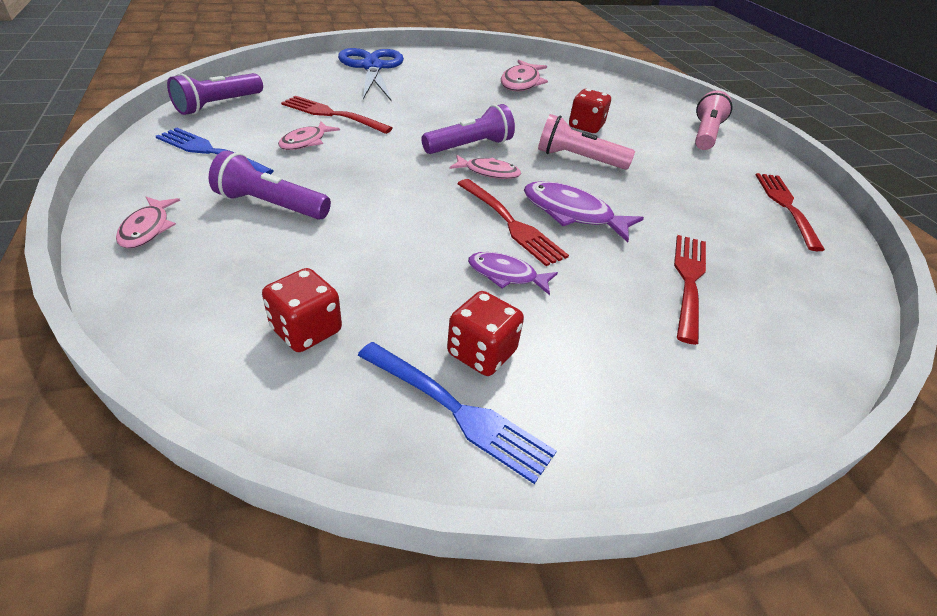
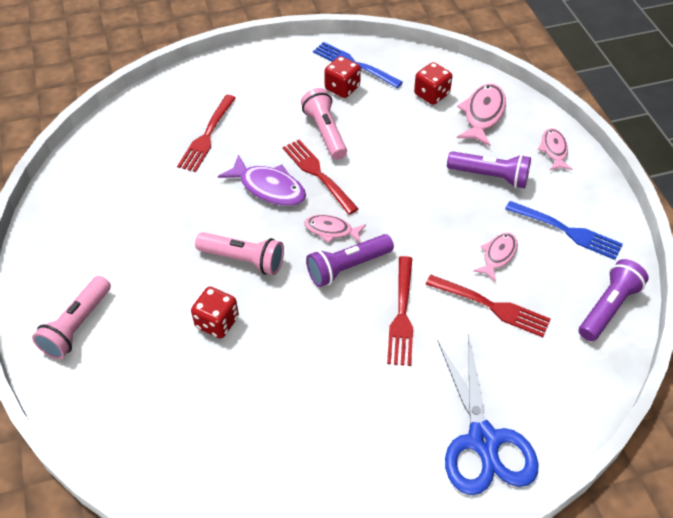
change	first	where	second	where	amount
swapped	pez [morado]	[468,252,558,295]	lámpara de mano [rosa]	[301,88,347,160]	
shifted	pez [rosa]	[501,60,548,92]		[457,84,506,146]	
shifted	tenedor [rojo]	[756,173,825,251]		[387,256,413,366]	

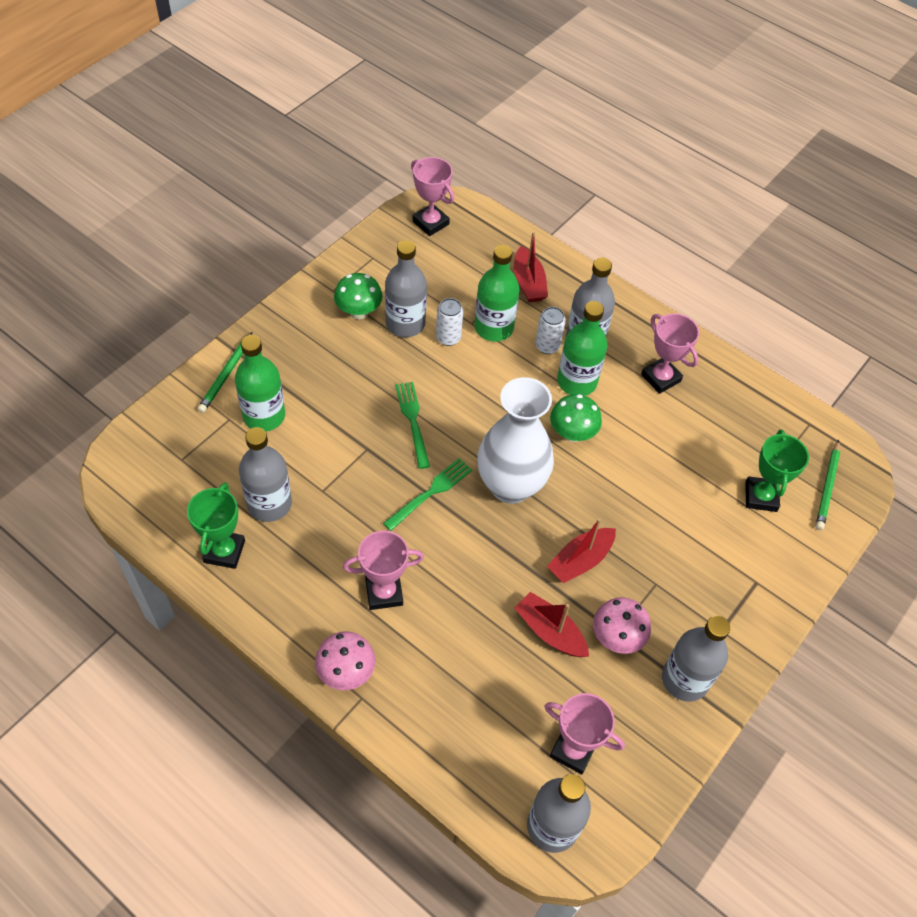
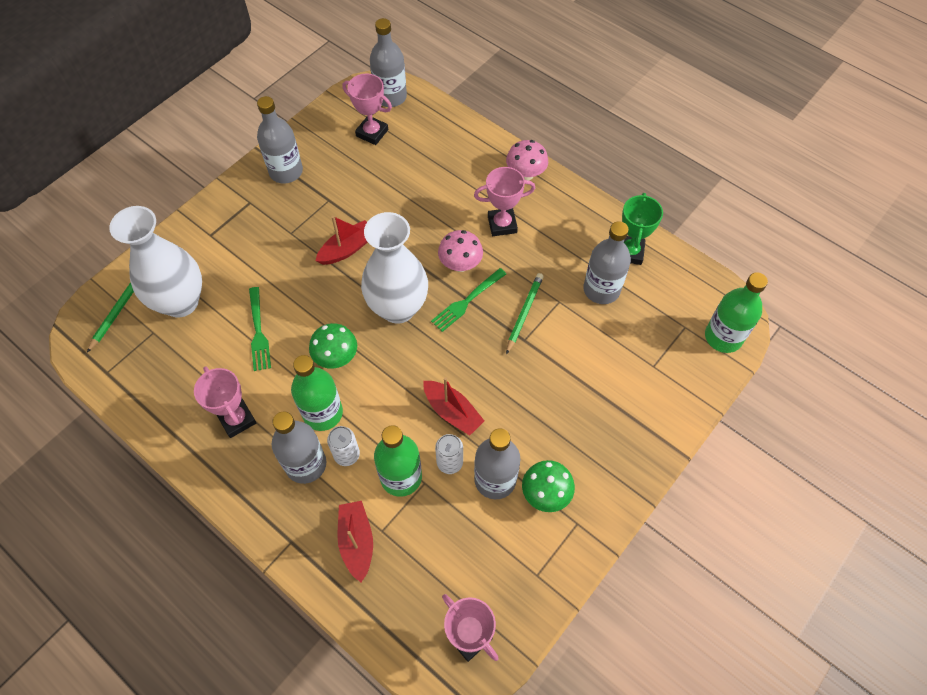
change	first	where	second	where	amount
shifted	lápiz [verde]	[198,332,252,413]		[506,273,544,354]	
shifted	botella [verde]	[235,335,285,431]		[705,272,768,353]	
shifted	tenedor [verde]	[395,382,430,469]		[249,287,271,371]	
shifted	barco [rojo]	[515,592,589,657]		[423,377,484,435]	
shifted	seta [rosa]	[593,597,651,654]		[438,230,483,272]	
swapped	trofeo [verde]	[745,430,809,512]	florero [blanco]	[109,206,202,317]	

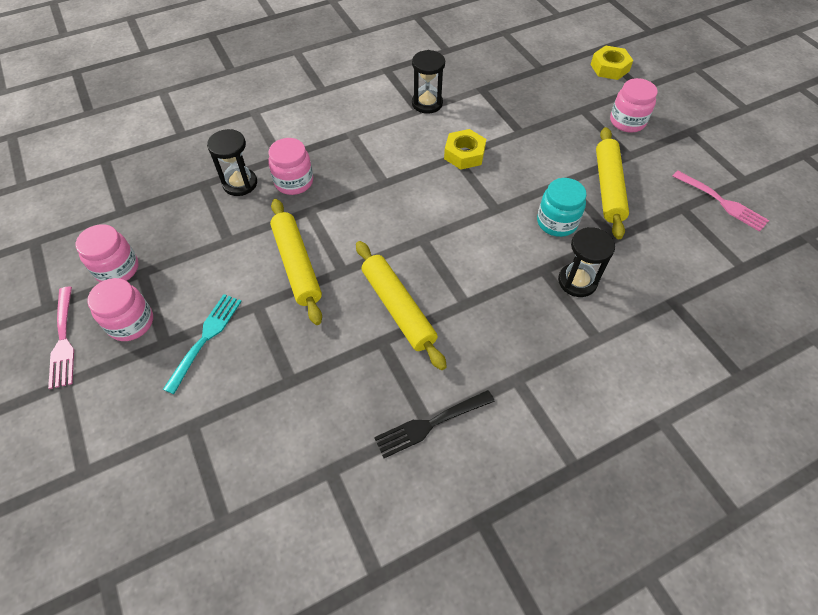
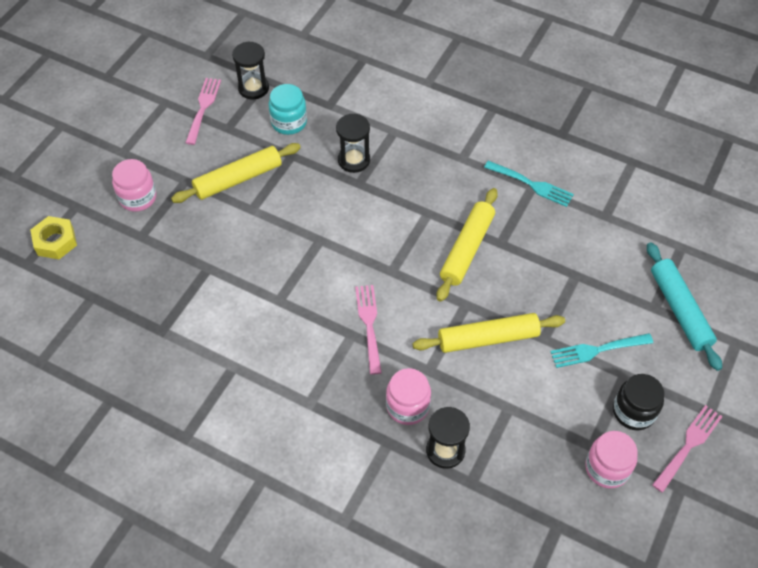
change	first	where	second	where	amount
repainted	tarro [rosa]	[87,278,153,341]	tarro [negro]	[613,374,664,430]	
rotated	rodillo [amarillo]	[270,199,322,325]		[412,313,565,353]	45 degrees clockwise
repainted	tenedor [negro]	[374,390,495,458]	tenedor [turquesa]	[484,161,574,207]	
shifted	reloj de arena [negro]	[412,50,445,114]		[232,41,269,99]	
gone	tuerca [amarillo]	[444,129,486,170]			
shifted	tarro [turquesa]	[537,178,587,237]		[269,84,307,135]	
new			tenedor [rosa]	[355,285,382,375]	
new			rodillo [turquesa]	[647,242,722,371]	

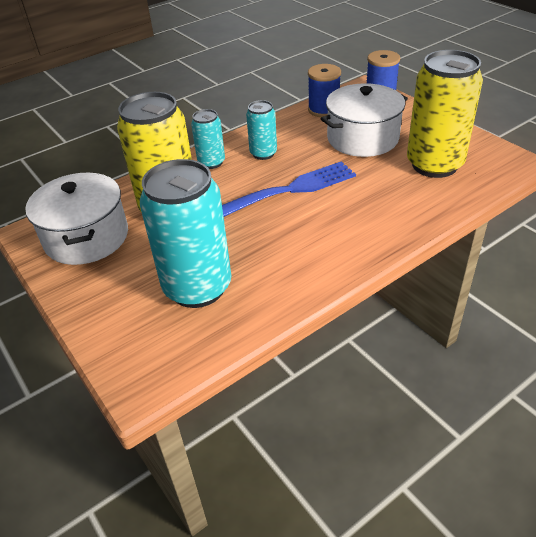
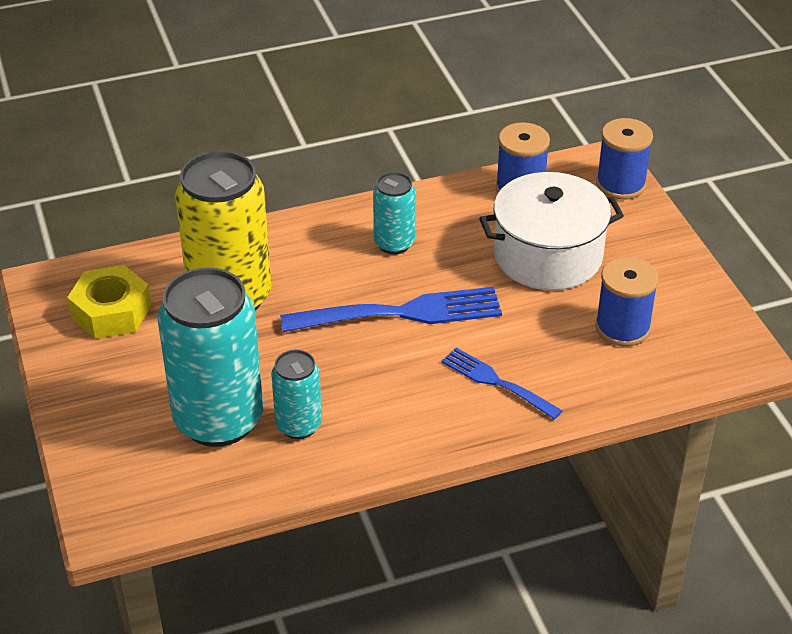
change	first	where	second	where	amount
swapped	olla [blanco]	[25,173,128,265]	tuerca [amarillo]	[67,265,152,339]	
shifted	lata [turquesa]	[191,109,225,169]		[271,350,322,439]	
swapped	lata [amarillo]	[407,50,483,178]	carrete [azul]	[595,257,659,347]	
new			tenedor [azul]	[441,348,563,420]	

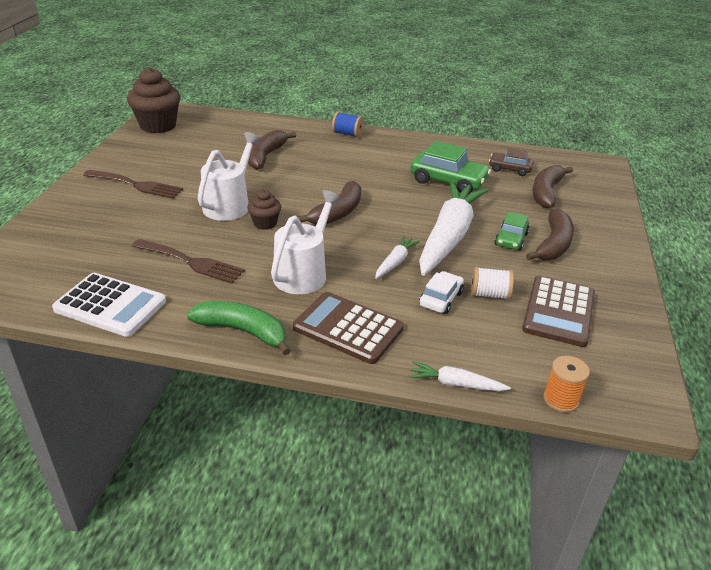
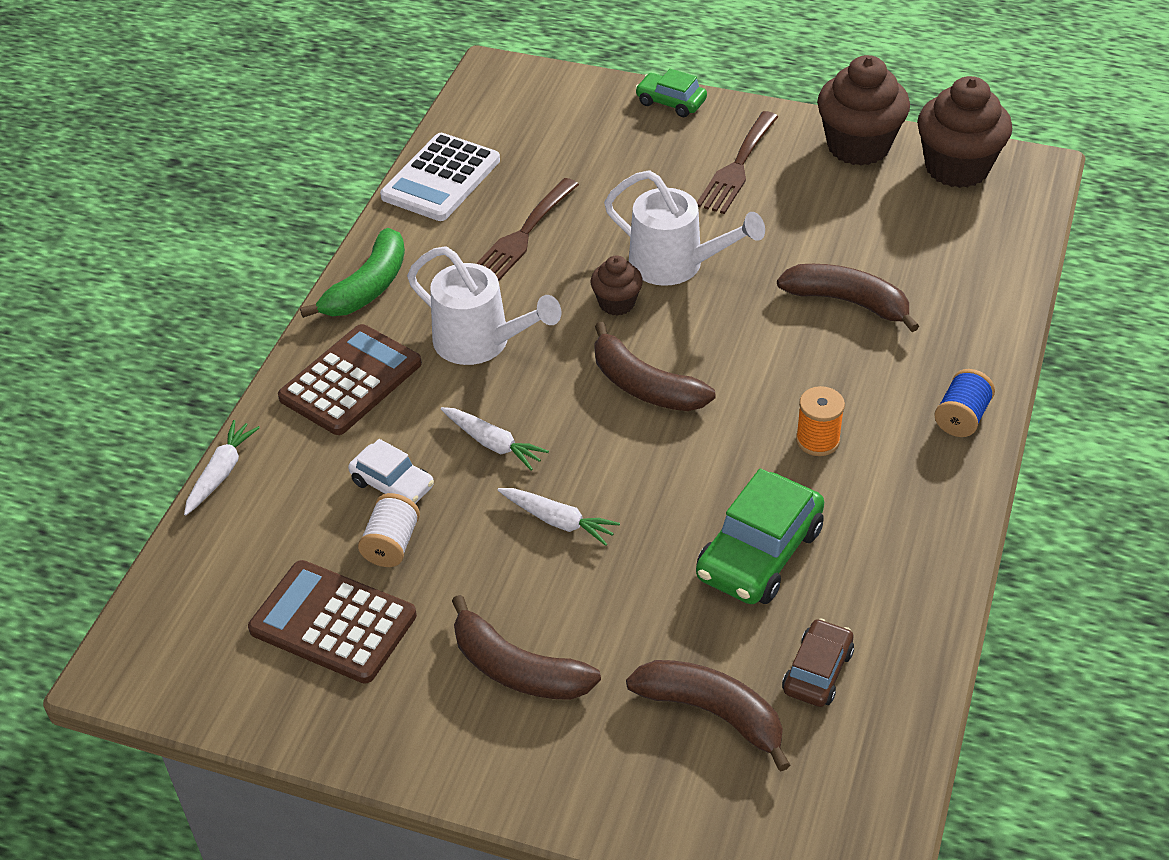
change	first	where	second	where	amount
scaled	zanahoria [blanco]	[419,181,488,276]		[497,488,620,546]	x0.43
shifted	coche [verde]	[494,212,529,251]		[635,69,707,117]	
shifted	carrete [naranja]	[543,356,590,413]		[796,386,845,456]	
new			magdalena [marrón]	[817,55,910,166]	

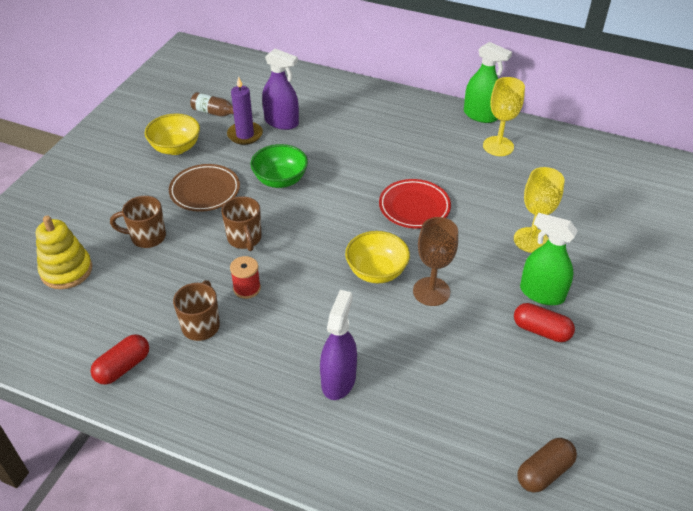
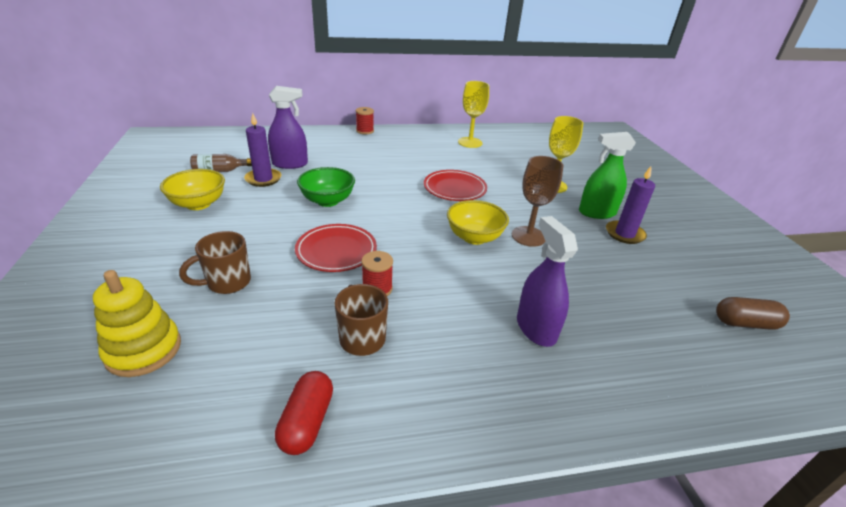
change	first	where	second	where	amount
gone	plato [marrón]	[169,164,240,212]			
swapped	taza [marrón]	[221,196,261,251]	plato [rojo]	[295,224,377,272]	
gone	pulverizador [verde]	[464,42,512,123]			
swapped	cápsula [rojo]	[514,303,575,342]	vela [morado]	[606,166,655,244]	
rotated	cápsula [marrón]	[517,438,577,493]		[716,297,790,330]	75 degrees clockwise
new			carrete [rojo]	[356,107,374,134]	

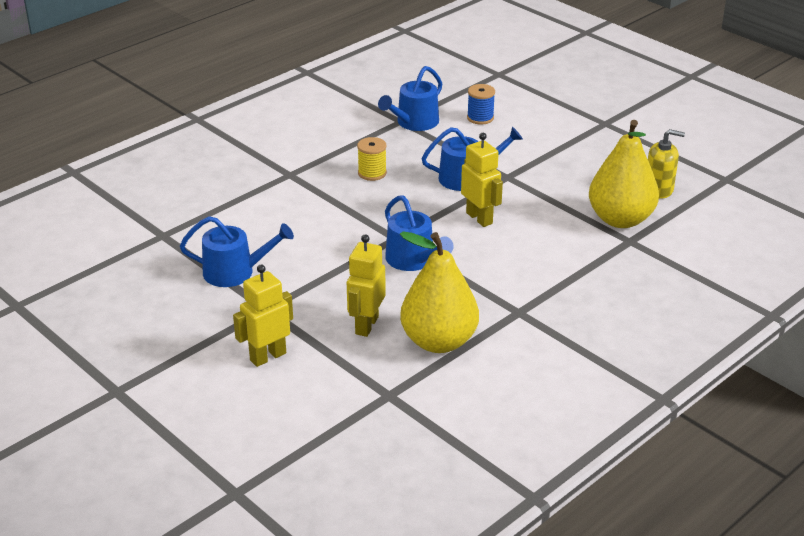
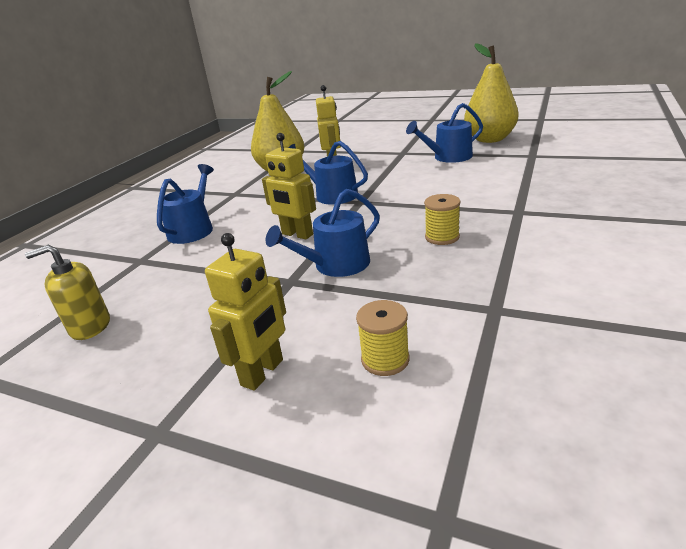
change	first	where	second	where	amount
shifted	robot [amarillo]	[233,265,293,367]		[205,233,286,391]	
shifted	regadera [azul]	[378,66,442,131]		[157,164,214,244]	
repainted	carrete [azul]	[467,84,495,125]	carrete [amarillo]	[356,300,410,376]	
shifted	pera [amarillo]	[589,120,659,228]		[464,43,518,143]	

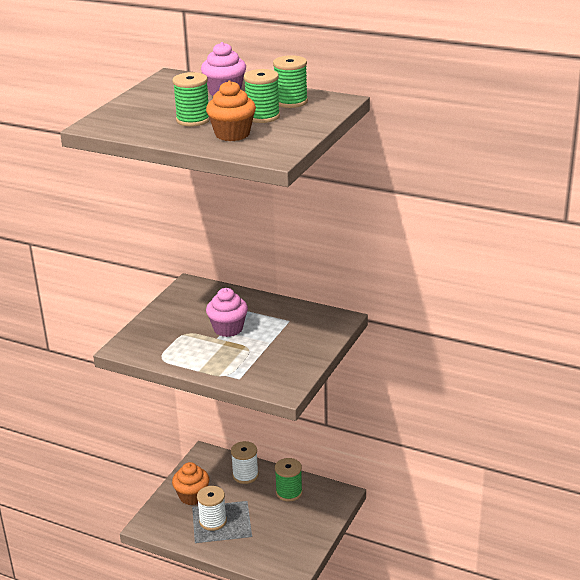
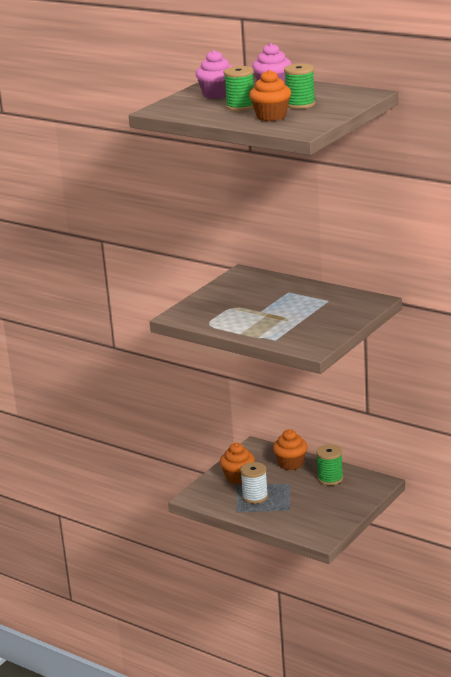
change	first	where	second	where	amount
shifted	magdalena [rosa]	[206,288,248,337]		[195,50,233,99]	
swapped	carrete [blanco]	[231,441,259,484]	magdalena [naranja]	[273,429,308,470]	
gone	carrete [verde]	[273,55,308,108]			

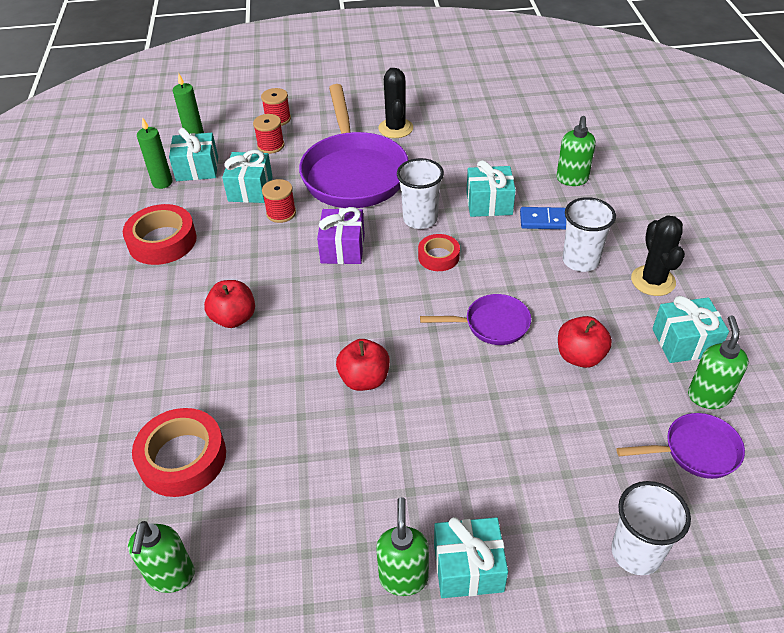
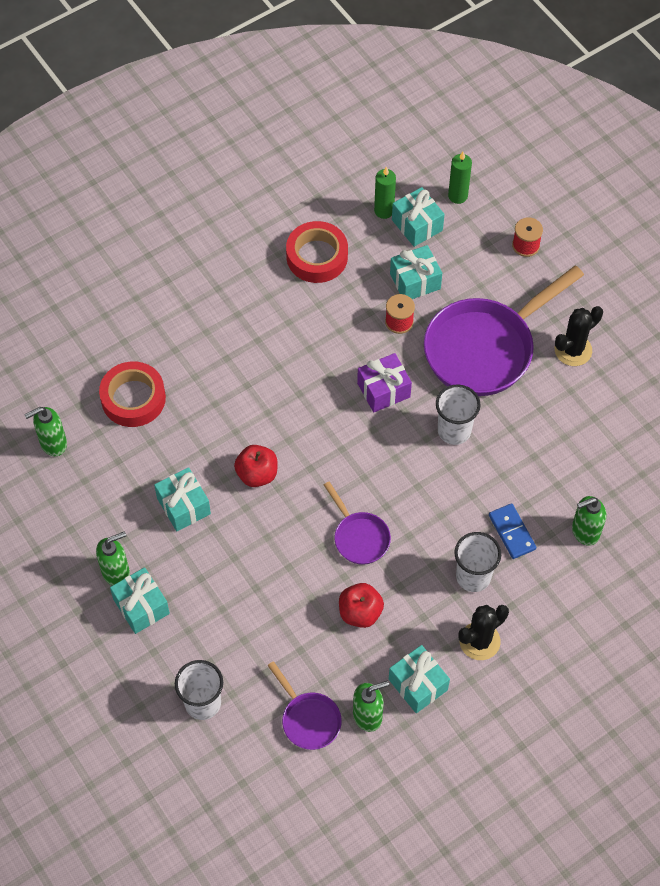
change	first	where	second	where	amount
gone	manzana [rojo]	[204,280,255,328]			
gone	carrete [rojo]	[253,114,284,154]			
gone	cinta adhesiva [rojo]	[418,234,460,271]			
shifted	regalo [turquesa]	[466,160,516,217]		[154,467,211,531]	

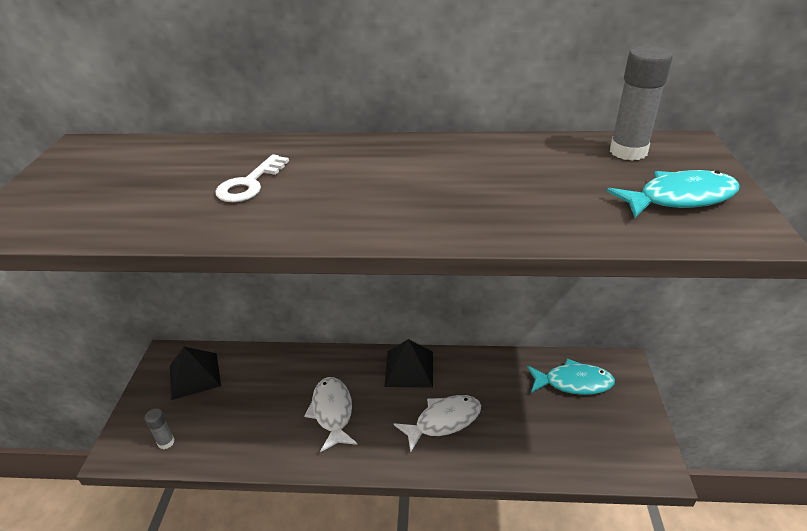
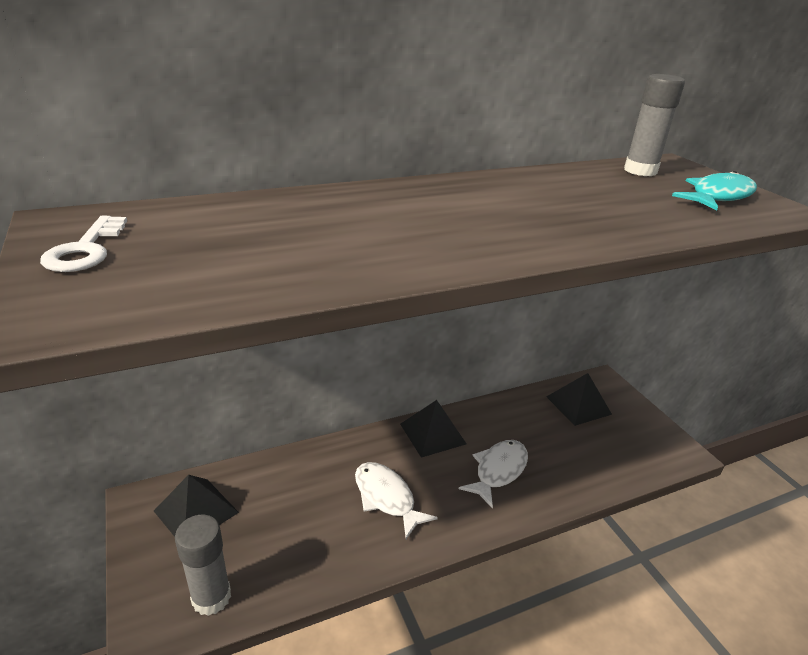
change	first	where	second	where	amount
scaled	barra de pegamento [gris]	[145,408,175,449]		[175,515,231,616]	x1.81
shifted	llave [blanco]	[215,154,289,202]		[40,216,127,272]	
swapped	pez [turquesa]	[527,359,615,395]	pirámide [negro]	[546,373,612,426]	

